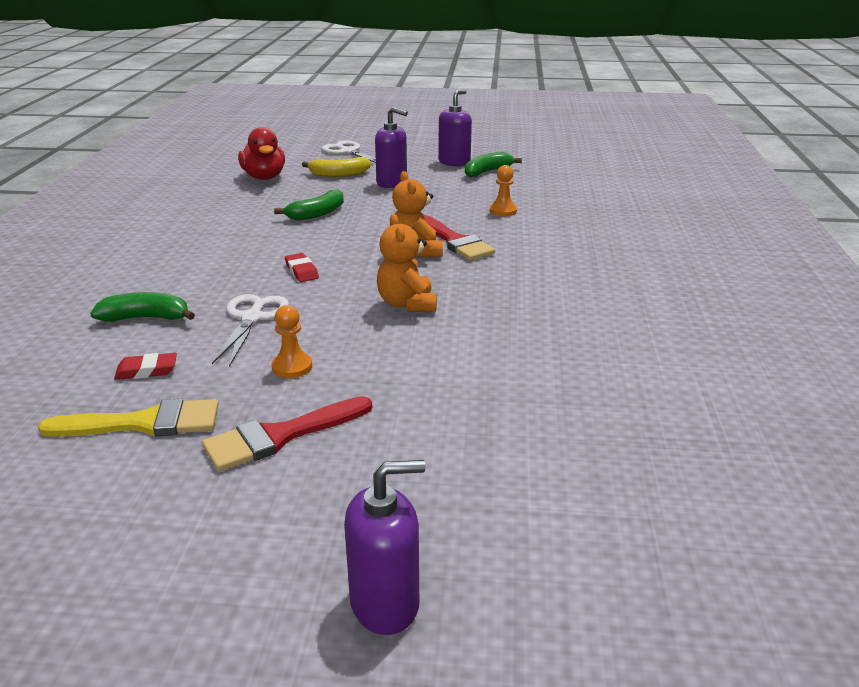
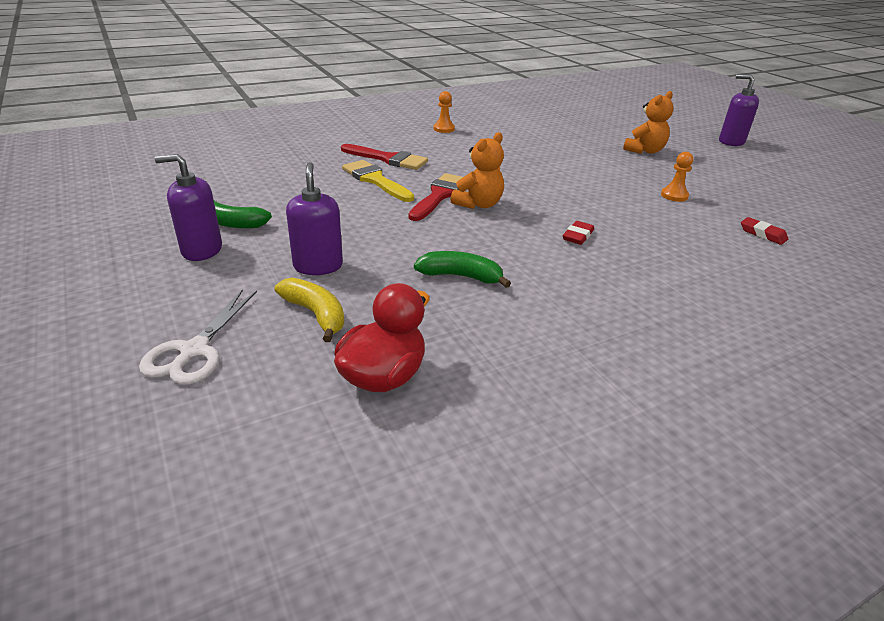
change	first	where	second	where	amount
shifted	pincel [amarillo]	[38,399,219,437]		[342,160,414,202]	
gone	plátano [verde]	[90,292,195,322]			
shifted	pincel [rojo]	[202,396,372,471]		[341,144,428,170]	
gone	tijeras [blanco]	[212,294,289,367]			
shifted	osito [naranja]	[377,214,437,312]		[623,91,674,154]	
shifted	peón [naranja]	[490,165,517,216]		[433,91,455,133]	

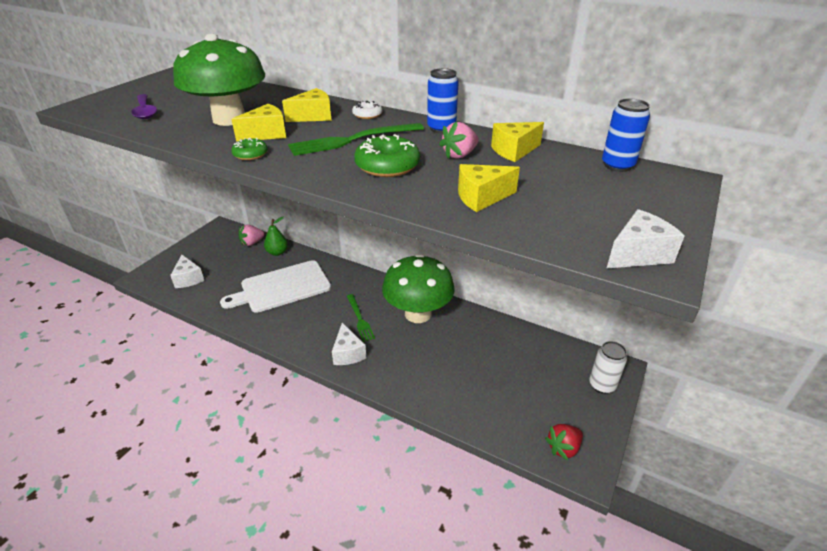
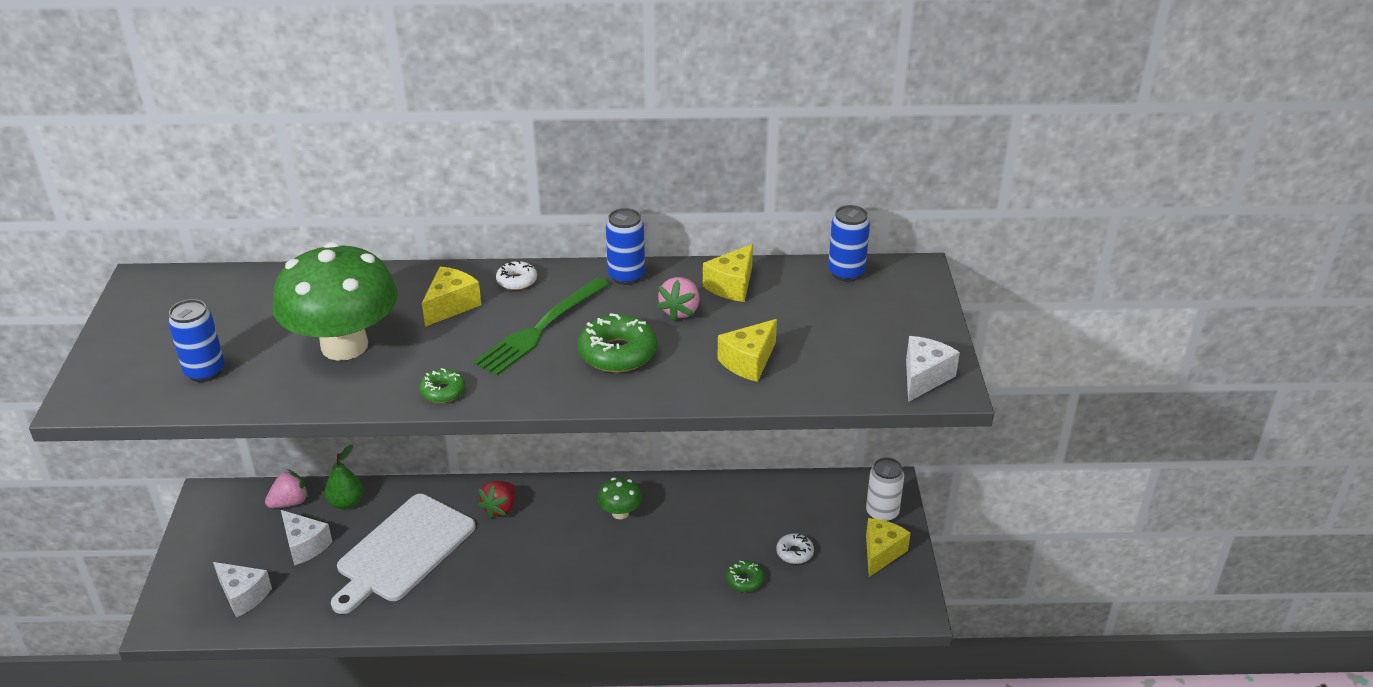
change	first	where	second	where	amount
swapped	cuchara [morado]	[131,94,157,119]	lata [azul]	[168,299,225,382]	
shifted	queso [amarillo]	[231,104,286,141]		[866,518,910,577]	
rotated	fresa [rosa]	[238,224,264,246]		[265,469,309,508]	150 degrees counterclockwise
shifted	queso [blanco]	[332,323,366,365]		[281,510,332,566]	
gone	tenedor [verde]	[347,294,375,342]			
scaled	seta [verde]	[382,254,455,323]		[598,477,642,519]	x0.44
shifted	fresa [rojo]	[545,424,583,461]		[478,481,515,519]	
new			rosquilla [verde]	[726,560,765,592]	
new			rosquilla [blanco]	[776,533,814,564]	

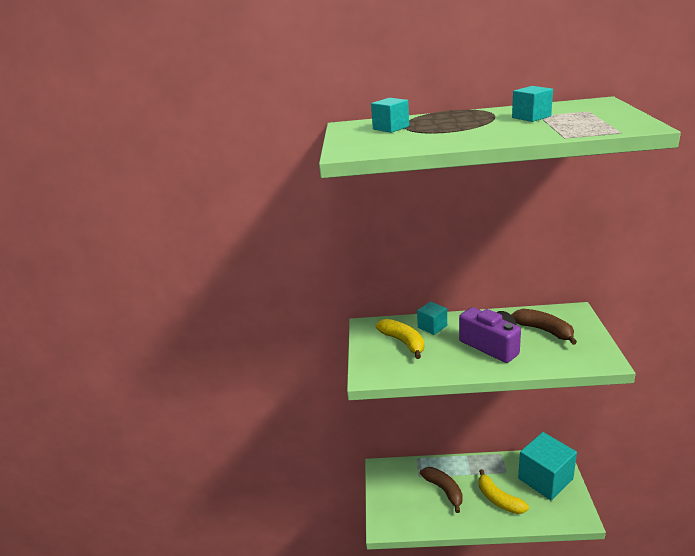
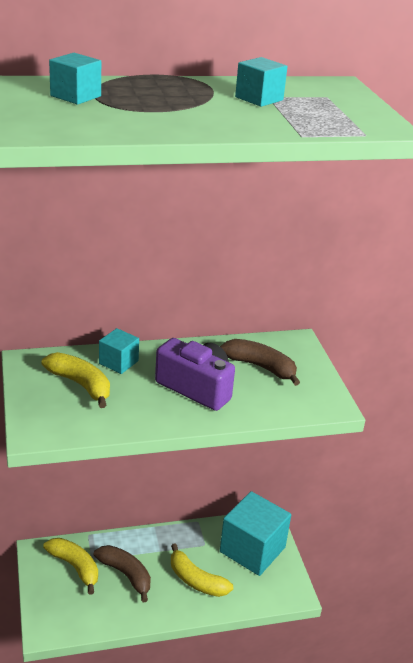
change	first	where	second	where	amount
new			plátano [amarillo]	[43,538,98,595]	

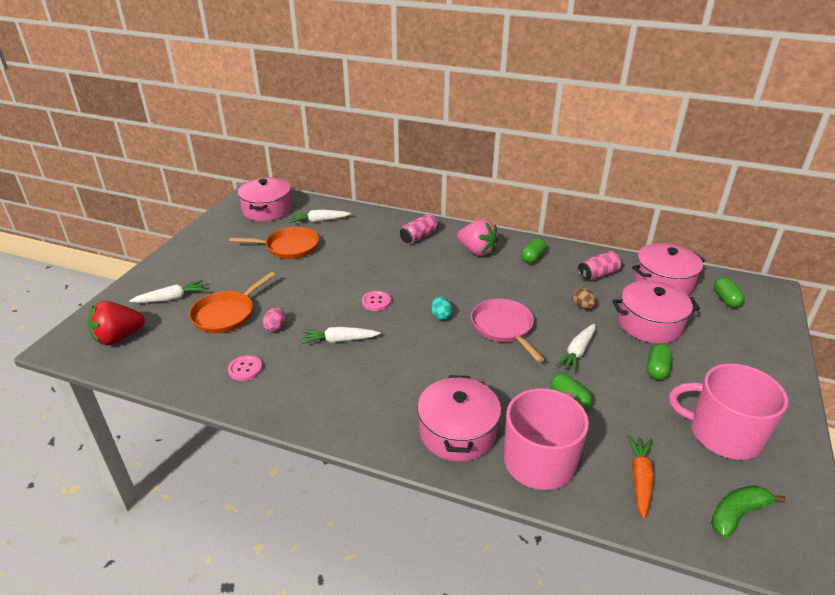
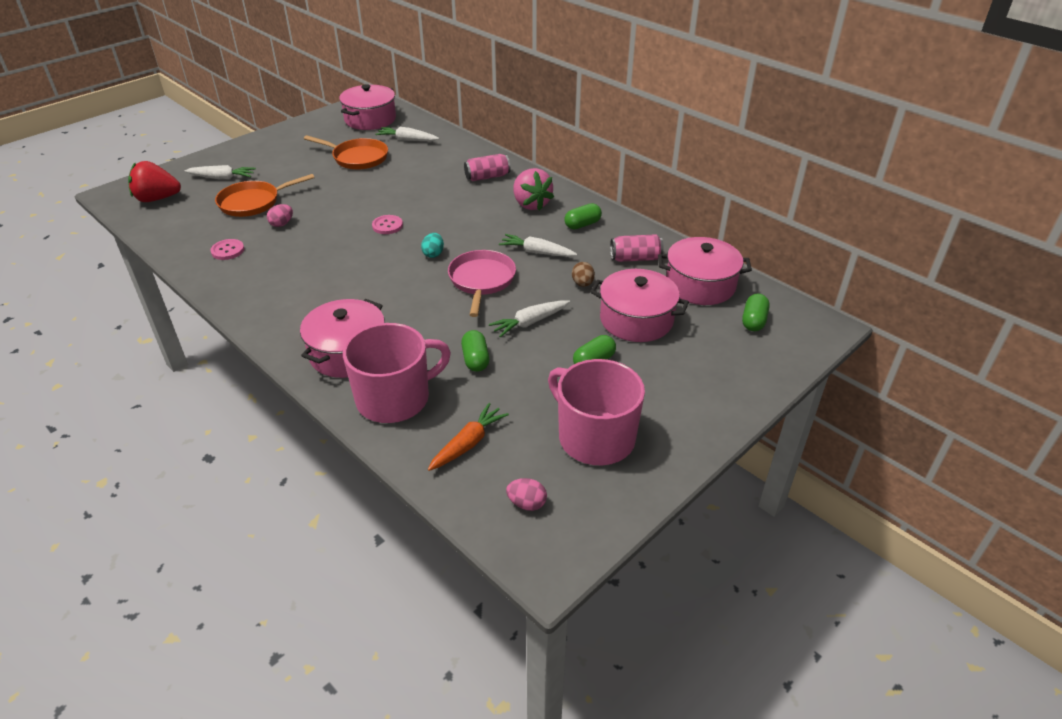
change	first	where	second	where	amount
shifted	zanahoria [blanco]	[301,327,380,344]		[499,234,577,257]	
swapped	plátano [verde]	[711,485,785,538]	huevo [rosa]	[506,478,547,511]	

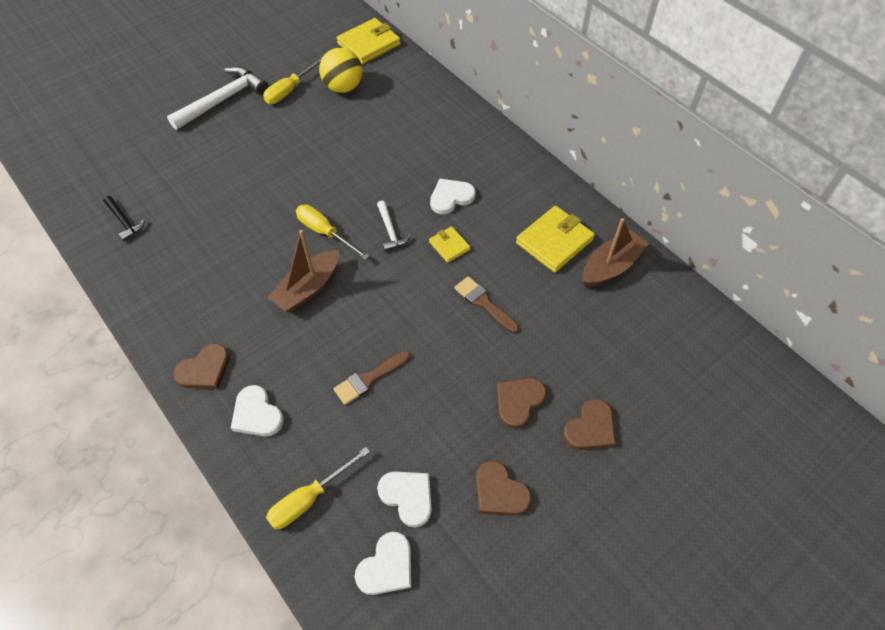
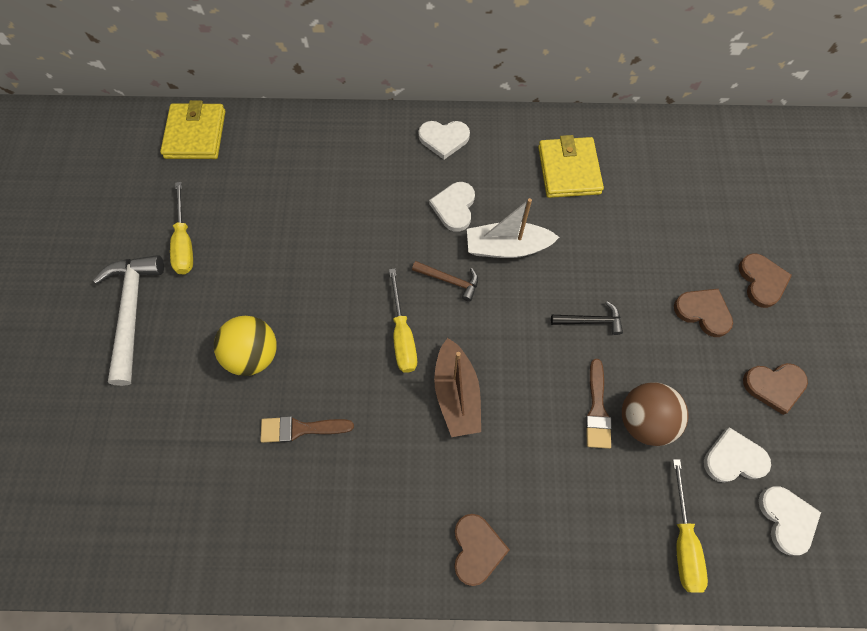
change	first	where	second	where	amount
shifted	martillo [negro]	[103,196,145,241]		[551,301,623,335]	
shifted	corazón [blanco]	[231,385,284,436]		[418,121,470,159]	
rotated	destornillador [amarillo]	[296,205,369,260]		[389,268,417,373]	90 degrees counterclockwise
shifted	pelota [amarillo]	[319,48,362,93]		[214,316,277,376]	
repainted	martillo [blanco]	[377,200,411,251]	martillo [marrón]	[412,261,478,302]	
swapped	cartera [amarillo]	[429,226,470,263]	barco [blanco]	[467,198,559,258]	
shifted	pincel [marrón]	[454,276,519,333]		[260,416,354,443]	
rotated	corazón [marrón]	[497,378,546,429]		[674,289,733,337]	135 degrees clockwise
gone	barco [marrón]	[583,218,649,287]			
new			pelota [marrón]	[622,382,688,446]	

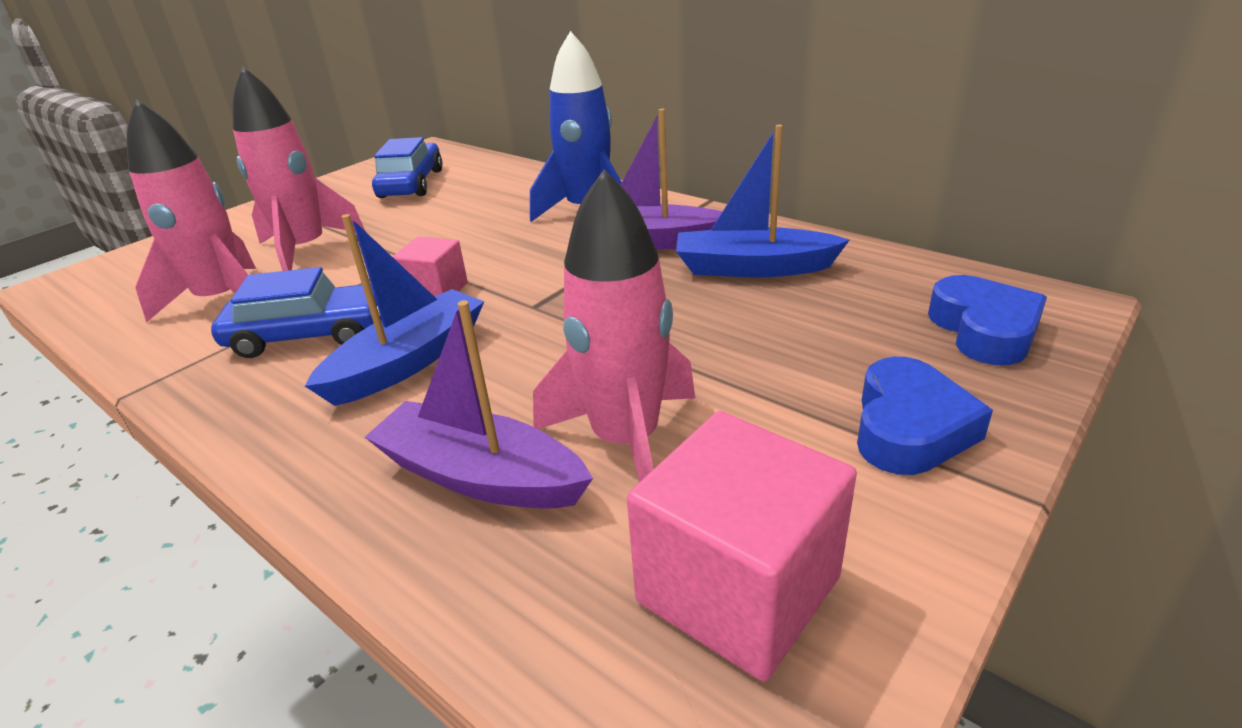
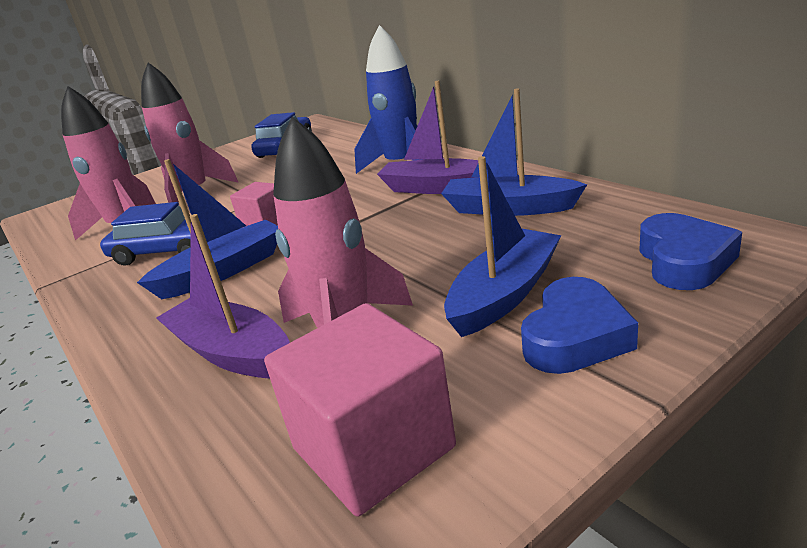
change	first	where	second	where	amount
new			barco [azul]	[444,156,561,337]	

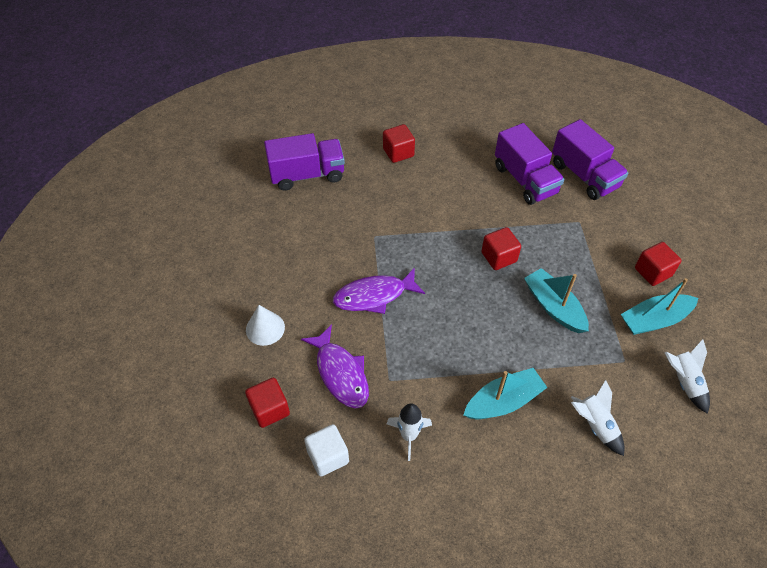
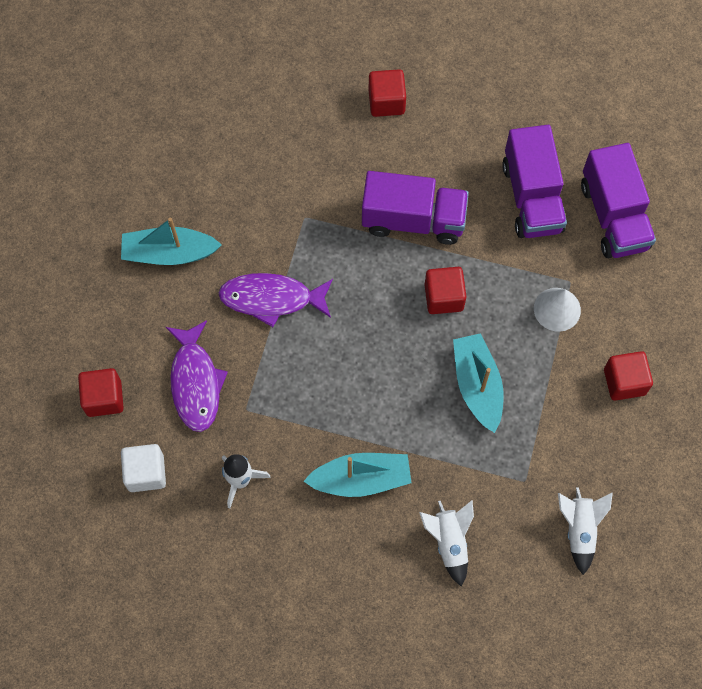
change	first	where	second	where	amount
shifted	cono [blanco]	[246,305,285,346]		[534,288,581,332]	
shifted	camión [morado]	[264,133,345,191]		[362,171,469,245]	
shifted	barco [turquesa]	[621,278,698,335]		[121,218,222,265]	

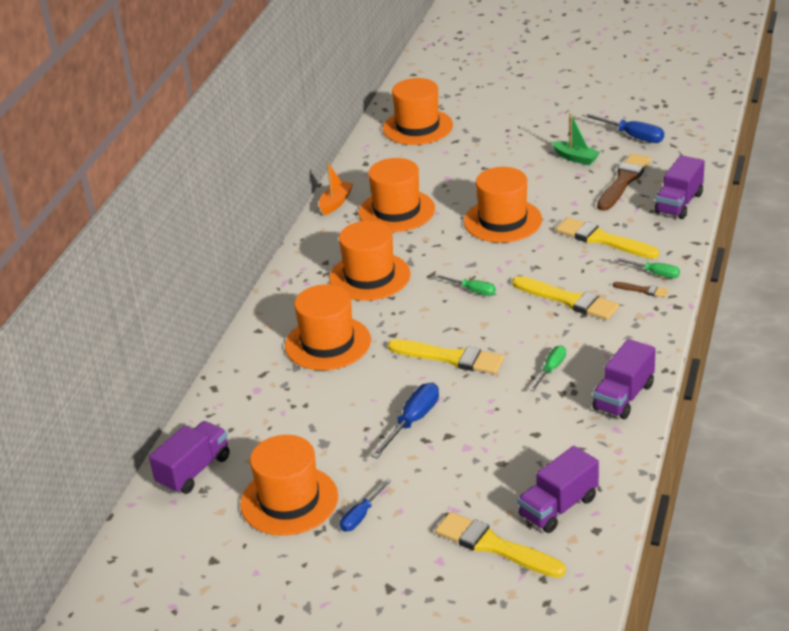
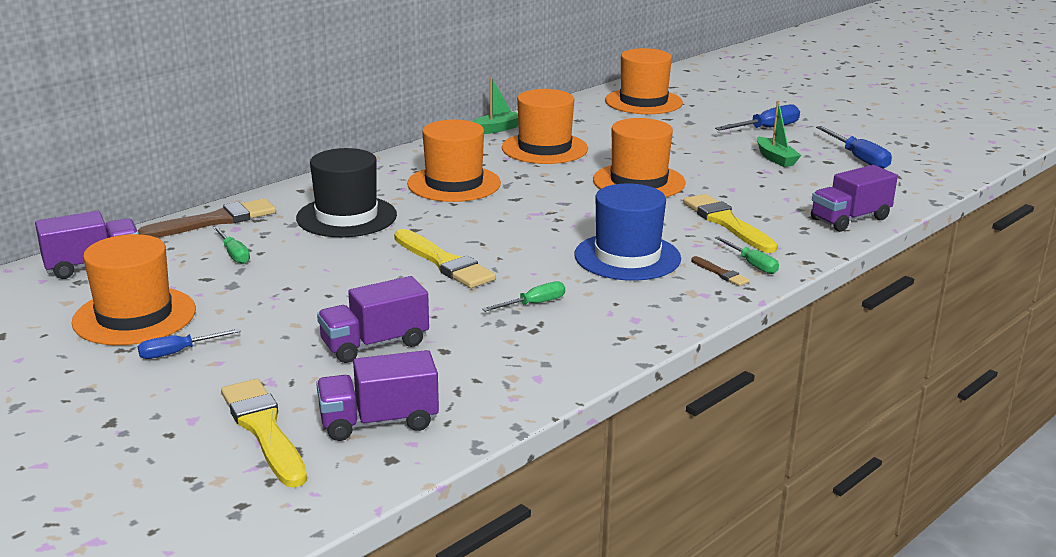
change	first	where	second	where	amount
repainted	sombrero [naranja]	[285,284,371,370]	sombrero [negro]	[296,148,397,237]	
repainted	barco [naranja]	[319,162,353,215]	barco [verde]	[471,77,518,134]	
shifted	destornillador [azul]	[371,383,439,458]		[715,104,800,130]	
shifted	destornillador [verde]	[434,274,496,296]		[213,226,250,264]	
swapped	pincel [amarillo]	[512,276,619,320]	sombrero [azul]	[574,183,681,281]	
shifted	camión [morado]	[592,339,656,419]		[317,276,429,363]	
shifted	pincel [marrón]	[597,154,651,211]		[138,198,276,238]	

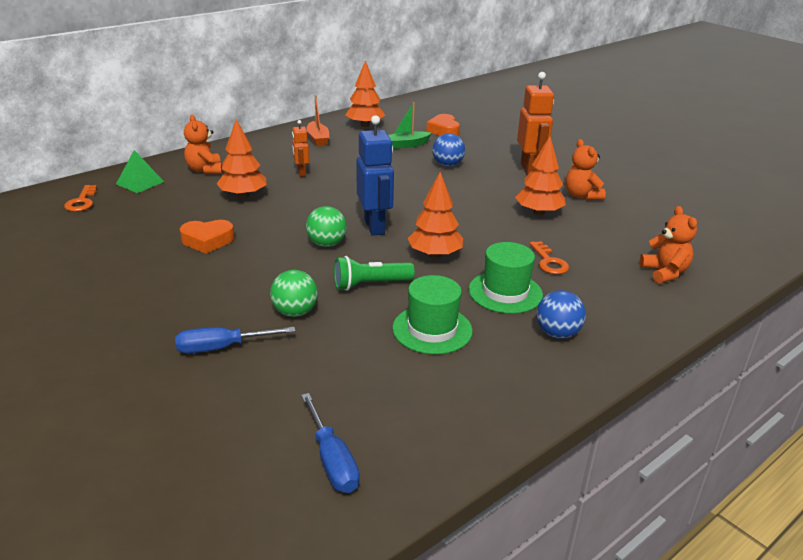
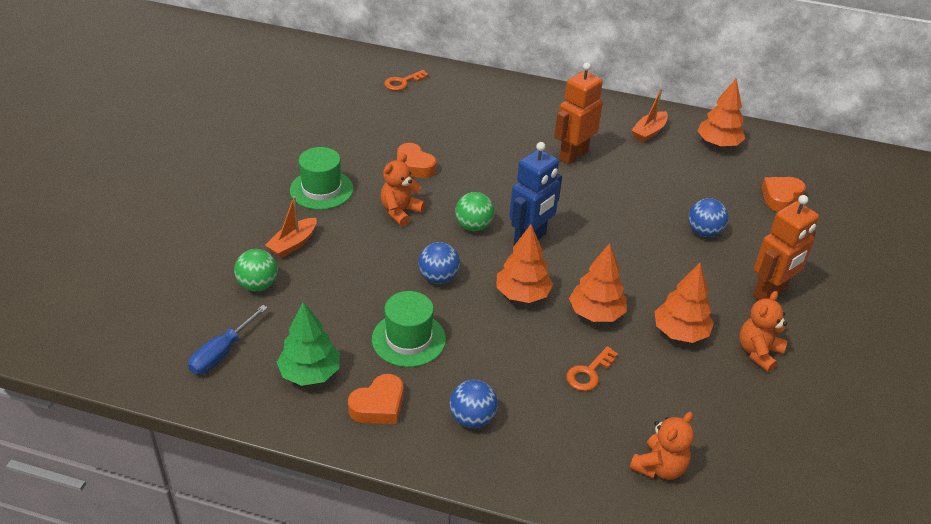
change	first	where	second	where	amount
gone	pirámide [verde]	[116,150,164,193]			
swapped	destornillador [azul]	[175,327,295,353]	barco [naranja]	[265,196,317,258]	
shifted	osito [naranja]	[184,115,223,174]		[381,154,425,226]	
shifted	árbol [naranja]	[216,119,266,198]		[569,243,627,322]	
shifted	pelota [verde]	[270,270,318,317]		[234,249,278,291]	
scaled	robot [naranja]	[292,120,309,177]		[554,62,603,165]	x1.83
swapped	lámpara de mano [verde]	[334,256,415,291]	pelota [azul]	[418,242,460,284]	
gone	barco [verde]	[388,102,431,149]			
shifted	sombrero [verde]	[468,242,543,314]		[290,147,354,210]	
new			árbol [verde]	[277,302,340,386]	
new			corazón [naranja]	[348,374,403,424]	

